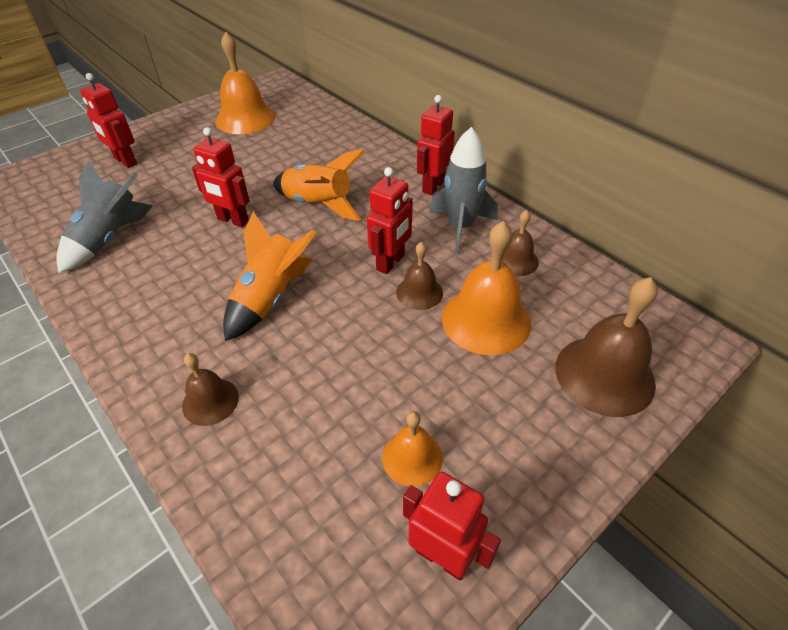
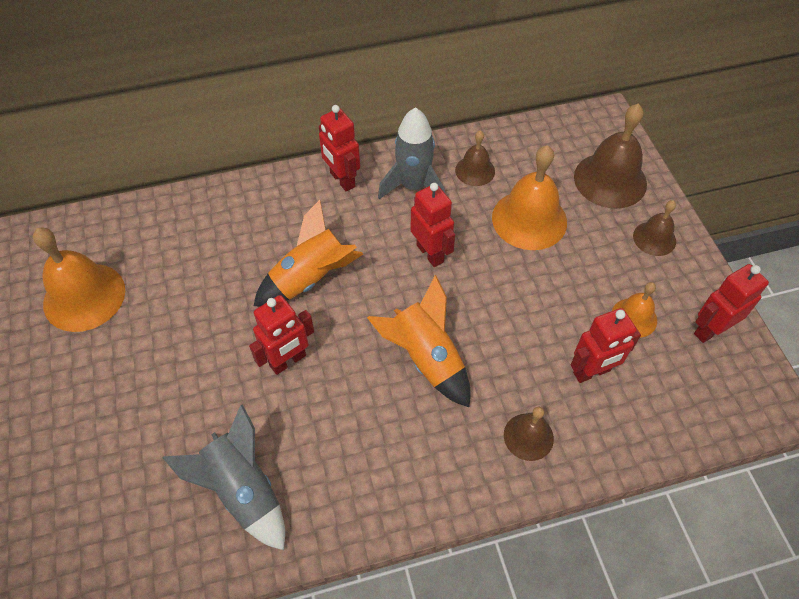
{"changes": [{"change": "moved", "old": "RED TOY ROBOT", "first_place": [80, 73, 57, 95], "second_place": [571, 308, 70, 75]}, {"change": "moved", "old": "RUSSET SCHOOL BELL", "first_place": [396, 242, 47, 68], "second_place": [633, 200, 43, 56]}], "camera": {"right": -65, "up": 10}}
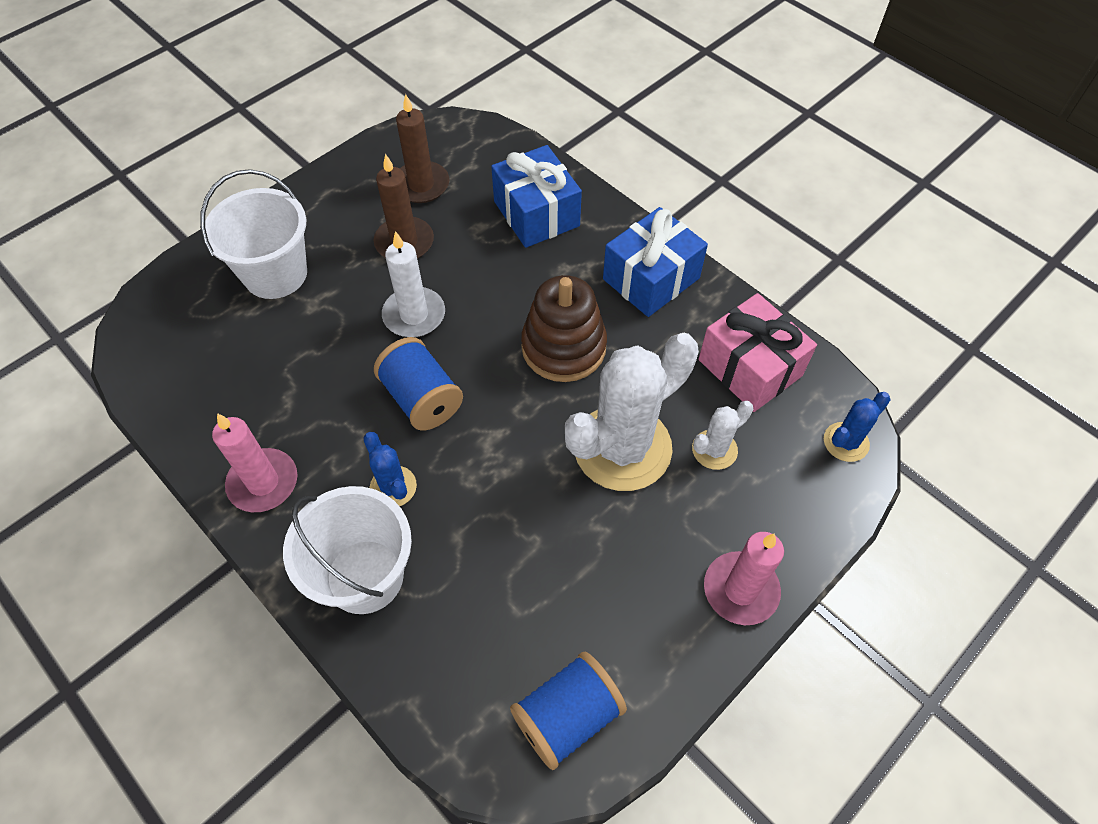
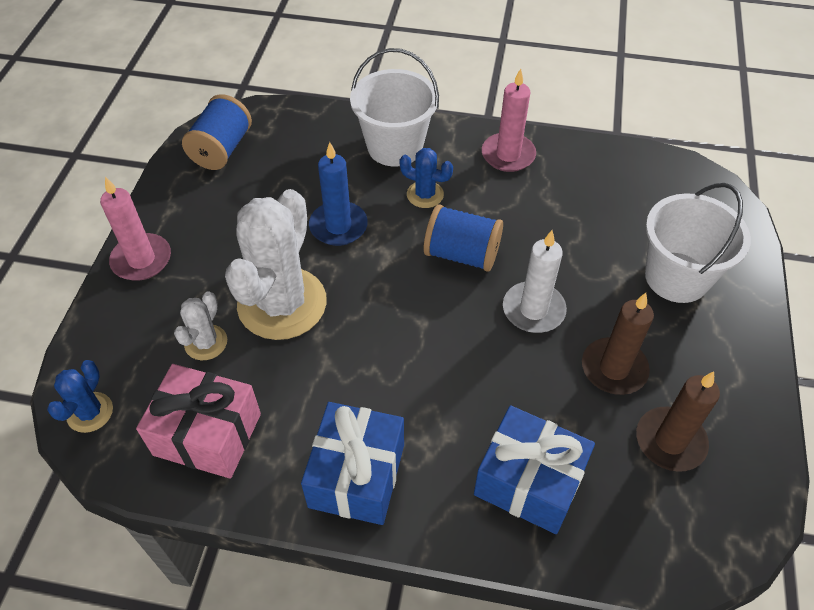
{"changes": [{"change": "removed", "old": "RUSSET RING STACKER", "first_place": [521, 275, 86, 107]}, {"change": "added", "new": "COBALT CANDLE", "second_place": [309, 142, 59, 104]}], "camera": {"right": 145, "up": -5}}
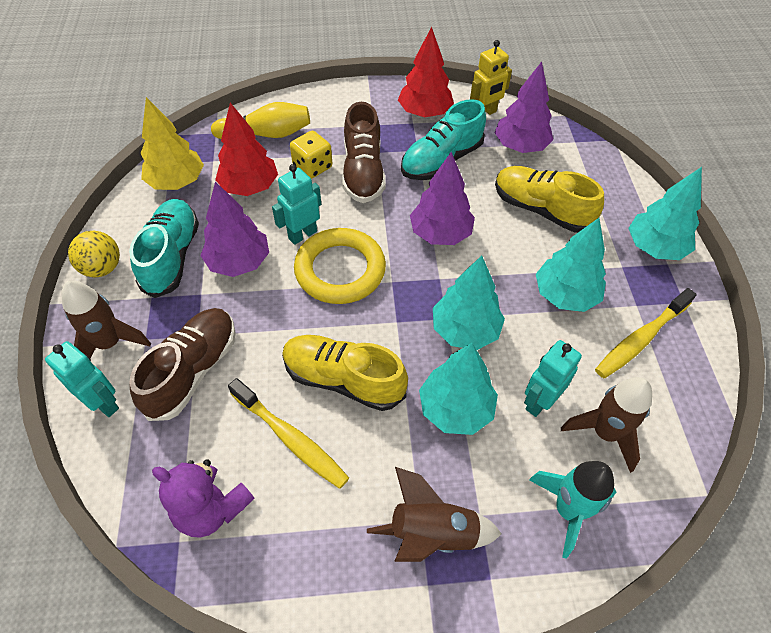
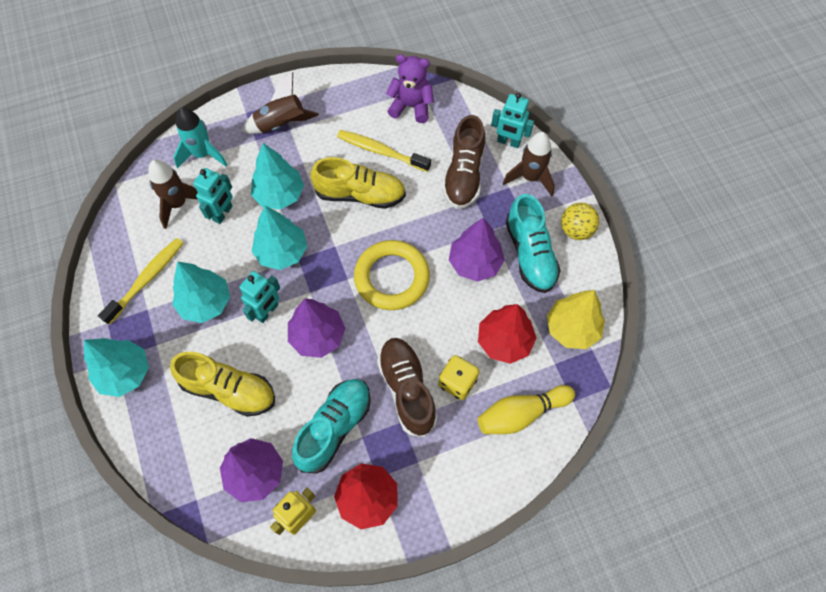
{"changes": [{"change": "moved", "old": "TURQUOISE TOY ROBOT", "first_place": [272, 164, 49, 81], "second_place": [239, 271, 41, 52]}], "camera": {"right": 165, "up": 10}}
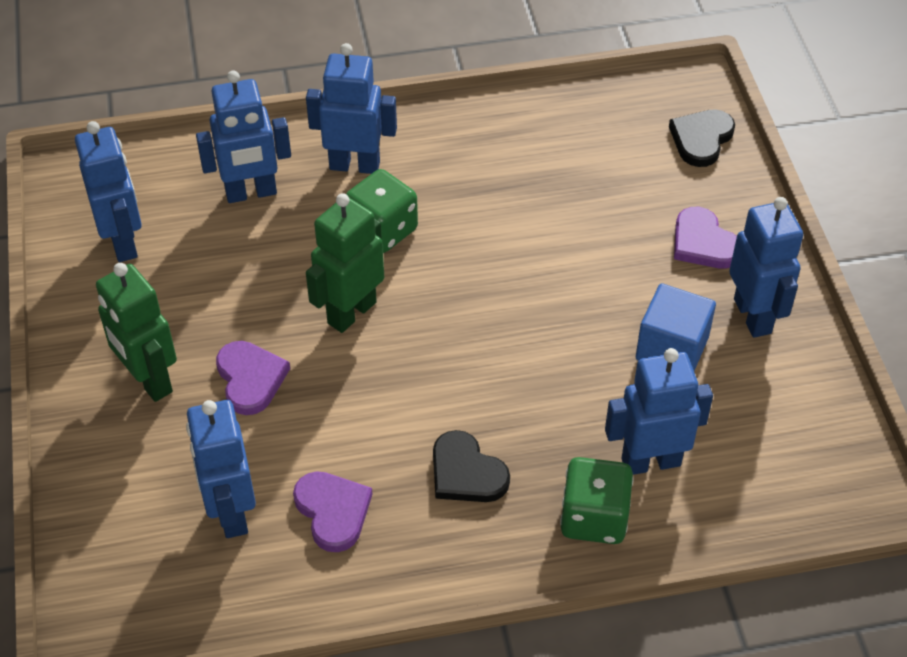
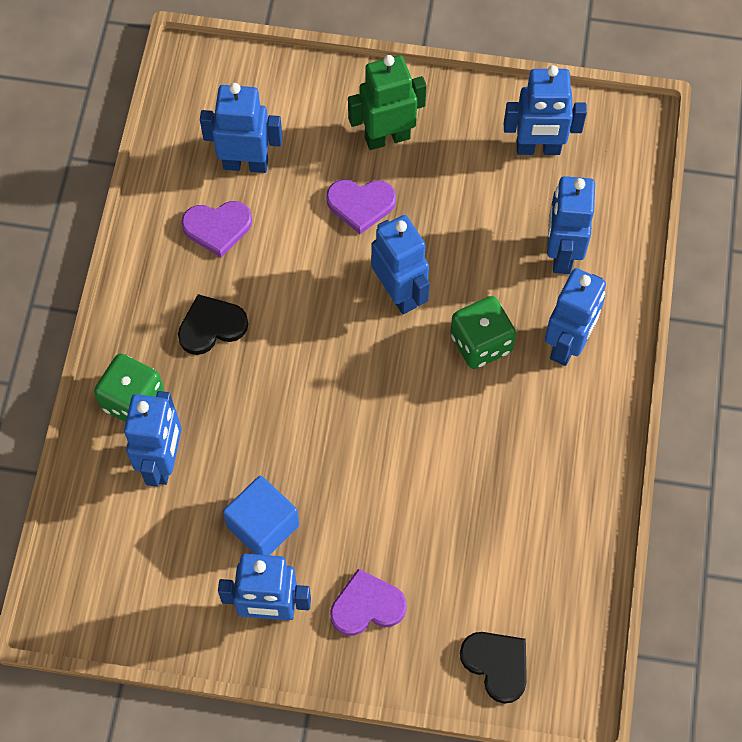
{"changes": [{"change": "recoloured", "old": "LEAF-GREEN TOY ROBOT", "new": "COBALT TOY ROBOT", "first_place": [306, 193, 78, 140], "second_place": [371, 215, 59, 99]}], "camera": {"right": 110, "up": 15}}
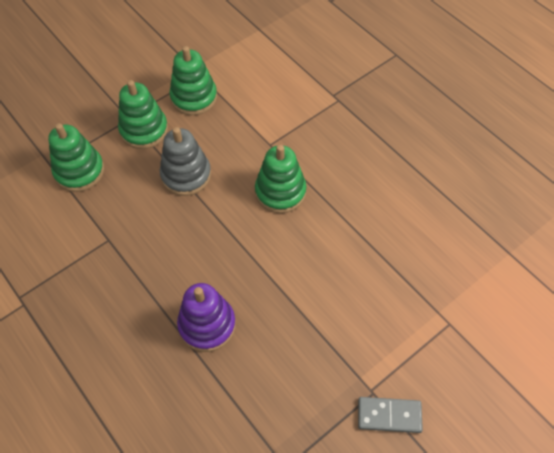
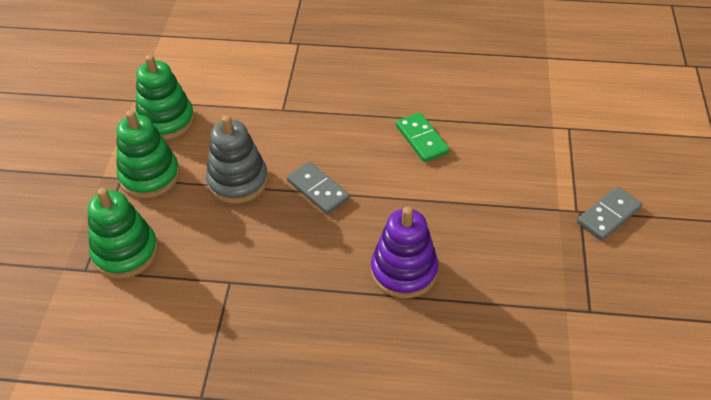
{"changes": [{"change": "removed", "old": "LEAF-GREEN RING STACKER", "first_place": [255, 145, 52, 68]}, {"change": "added", "new": "GRAY DOMINO PIECE", "second_place": [287, 162, 63, 52]}, {"change": "added", "new": "LEAF-GREEN DOMINO PIECE", "second_place": [396, 112, 54, 50]}], "camera": {"right": -45, "up": -10}}
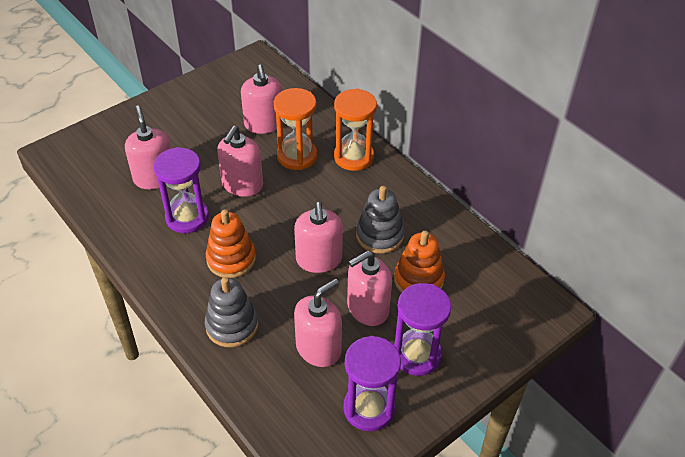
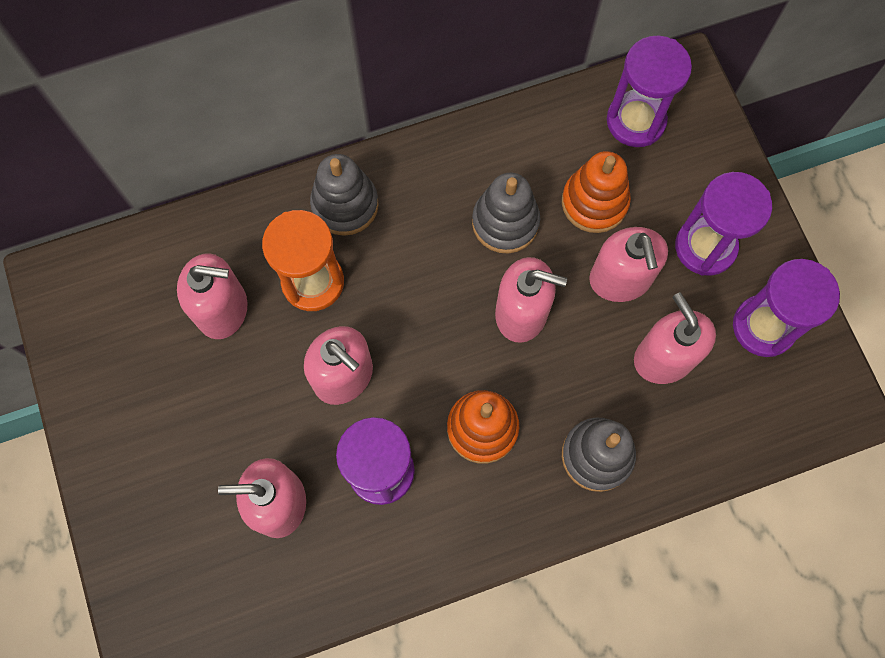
{"changes": [{"change": "added", "new": "VIOLET HOURGLASS", "second_place": [607, 35, 85, 112]}, {"change": "replaced", "old": "ORANGE-COLOURED HOURGLASS", "new": "GRAY RING STACKER", "first_place": [334, 88, 43, 83], "second_place": [310, 154, 69, 82]}], "camera": {"right": -70, "up": 25}}
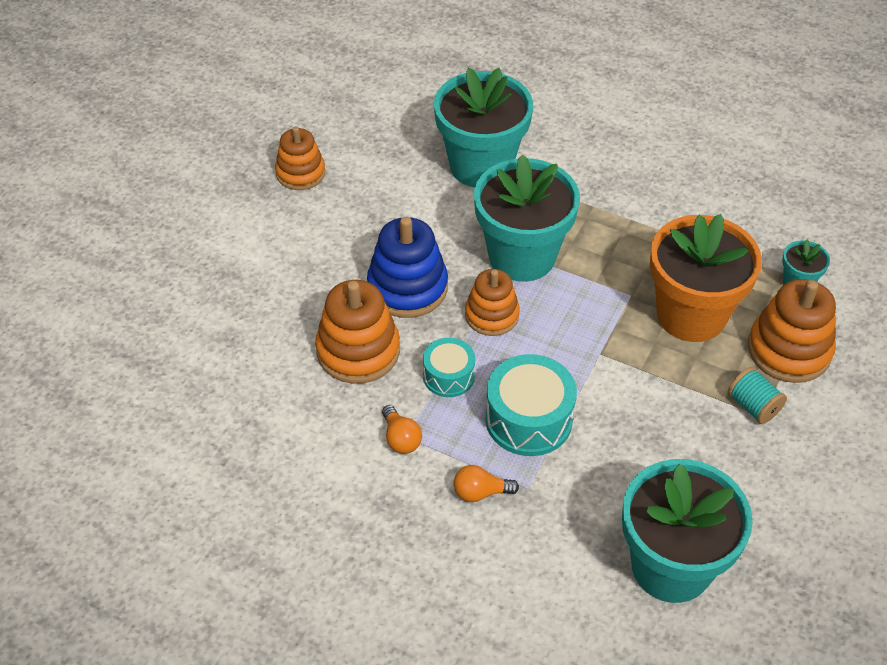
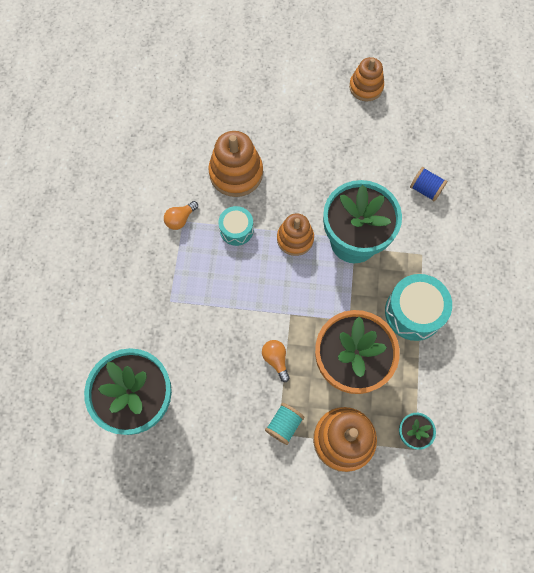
{"changes": [{"change": "removed", "old": "COBALT RING STACKER", "first_place": [367, 217, 81, 101]}, {"change": "moved", "old": "ORANGE-COLOURED BULB", "first_place": [454, 465, 65, 37], "second_place": [262, 340, 28, 42]}, {"change": "moved", "old": "TURQUOISE DRUM", "first_place": [485, 354, 92, 102], "second_place": [385, 274, 67, 67]}, {"change": "replaced", "old": "TURQUOISE POTTED PLANT", "new": "COBALT REEL OF THREAD", "first_place": [434, 68, 99, 119], "second_place": [410, 167, 37, 35]}], "camera": {"right": 70, "up": 20}}
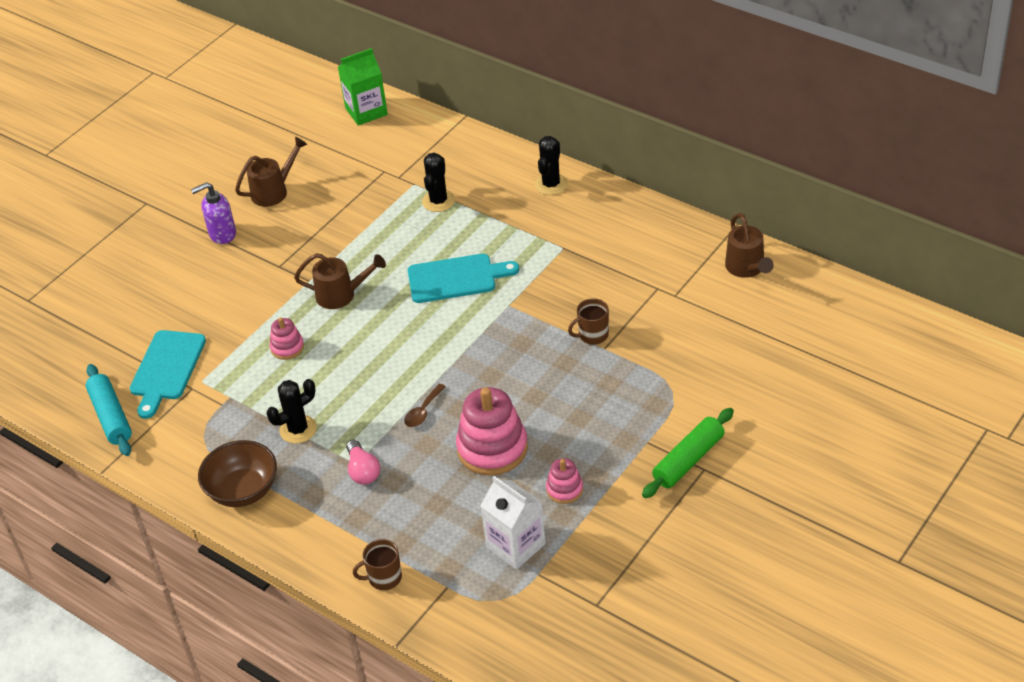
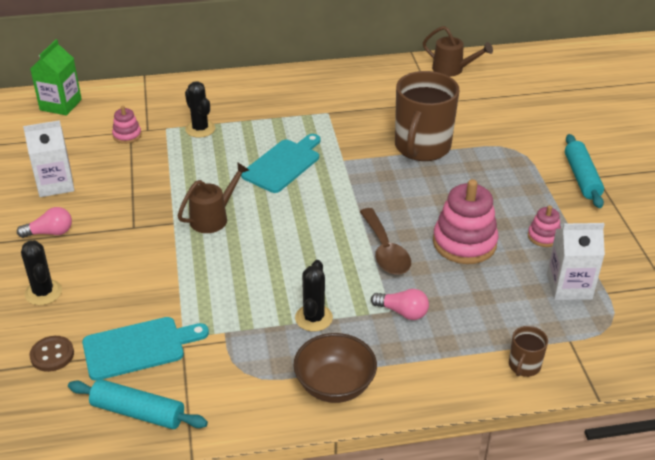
{"changes": [{"change": "added", "new": "RUSSET SHIRT BUTTON", "second_place": [29, 336, 45, 36]}, {"change": "moved", "old": "ROSE-PINK RING STACKER", "first_place": [269, 318, 35, 42], "second_place": [112, 106, 30, 38]}, {"change": "moved", "old": "JET-BLACK SAGUARO CACTUS", "first_place": [535, 136, 33, 59], "second_place": [21, 240, 41, 65]}, {"change": "replaced", "old": "VIOLET SOAP DISPENSER", "new": "ROSE-PINK BULB", "first_place": [191, 182, 45, 62], "second_place": [17, 207, 55, 31]}, {"change": "replaced", "old": "RUSSET SPRINKLING CAN", "new": "PURE WHITE MILK CARTON", "first_place": [235, 137, 73, 70], "second_place": [23, 120, 51, 77]}, {"change": "recoloured", "old": "LEAF-GREEN DOUGH ROLLER", "new": "TURQUOISE DOUGH ROLLER", "first_place": [642, 408, 92, 90], "second_place": [565, 134, 39, 74]}, {"change": "turned", "old": "TURQUOISE CUTTING BOARD", "first_place": [130, 330, 76, 89], "second_place": [82, 317, 127, 64], "degrees": -75}, {"change": "resized", "old": "RUSSET SPOON", "first_place": [404, 384, 42, 43], "second_place": [360, 208, 51, 67], "factor": 1.78}, {"change": "resized", "old": "RUSSET TEA MUG", "first_place": [568, 298, 41, 47], "second_place": [395, 71, 65, 90], "factor": 2.27}], "camera": {"right": -50, "up": -5}}
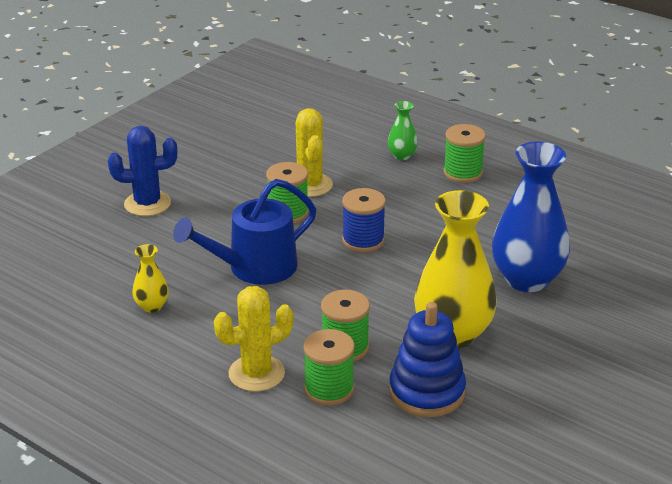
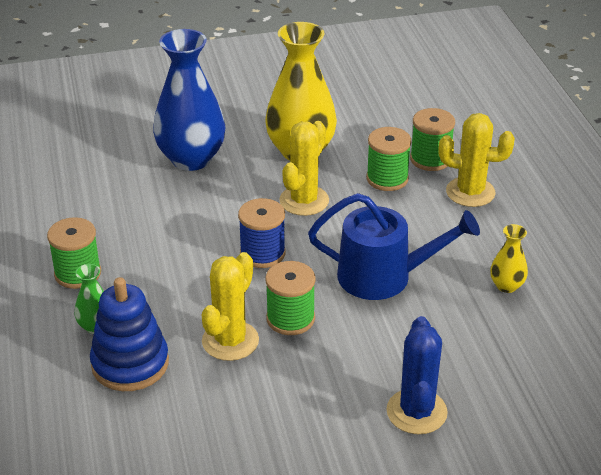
{"changes": [{"change": "added", "new": "BRIGHT YELLOW SAGUARO CACTUS", "second_place": [280, 121, 49, 95]}, {"change": "moved", "old": "COBALT RING STACKER", "first_place": [389, 302, 77, 115], "second_place": [90, 277, 79, 114]}, {"change": "turned", "old": "COBALT SAGUARO CACTUS", "first_place": [108, 126, 69, 90], "second_place": [386, 316, 62, 118], "degrees": 60}], "camera": {"right": -140, "up": 5}}
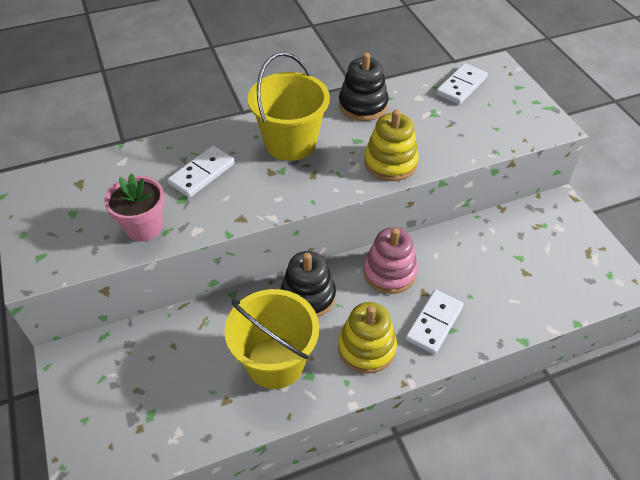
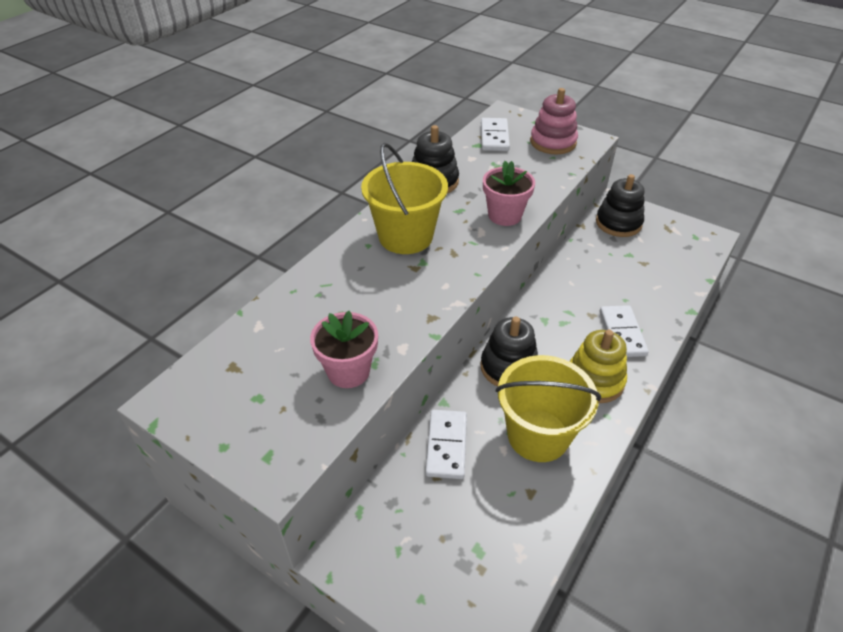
{"changes": [{"change": "added", "new": "JET-BLACK RING STACKER", "second_place": [596, 174, 48, 63]}, {"change": "moved", "old": "PURE WHITE DOMINO PIECE", "first_place": [167, 146, 68, 52], "second_place": [425, 410, 42, 69]}, {"change": "moved", "old": "ROSE-PINK RING STACKER", "first_place": [363, 227, 55, 67], "second_place": [530, 88, 48, 66]}, {"change": "replaced", "old": "BRIGHT YELLOW RING STACKER", "new": "ROSE-PINK POTTED PLANT", "first_place": [364, 110, 55, 71], "second_place": [483, 161, 52, 65]}], "camera": {"right": -35, "up": -5}}
